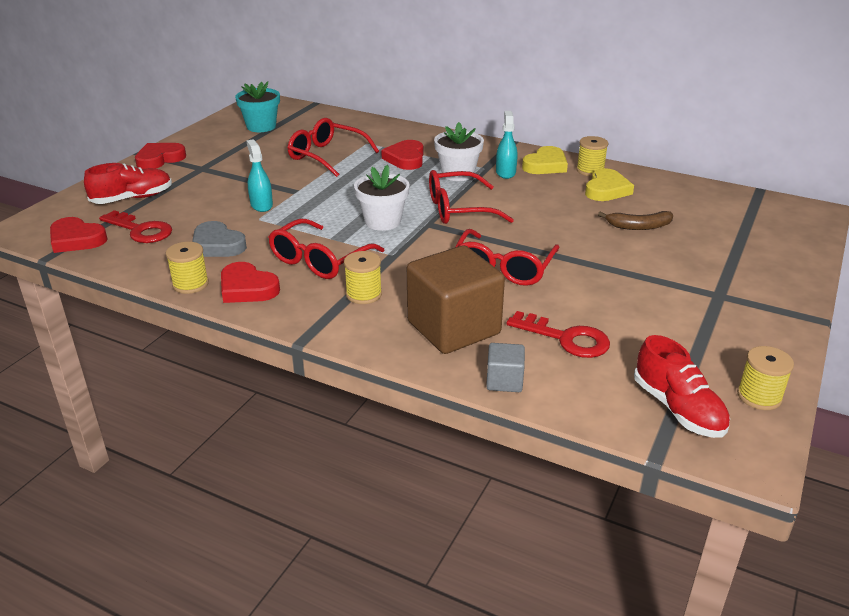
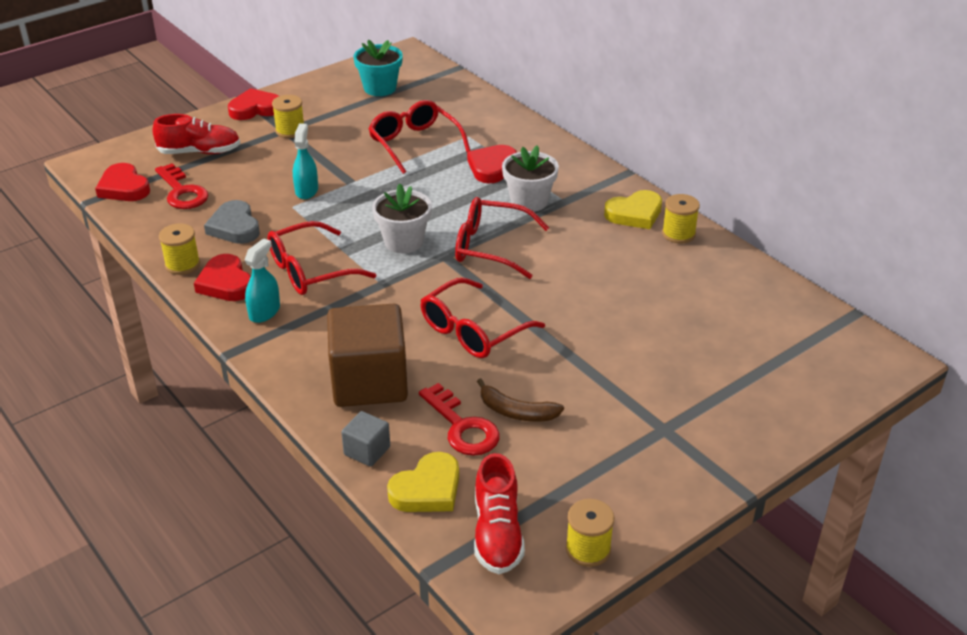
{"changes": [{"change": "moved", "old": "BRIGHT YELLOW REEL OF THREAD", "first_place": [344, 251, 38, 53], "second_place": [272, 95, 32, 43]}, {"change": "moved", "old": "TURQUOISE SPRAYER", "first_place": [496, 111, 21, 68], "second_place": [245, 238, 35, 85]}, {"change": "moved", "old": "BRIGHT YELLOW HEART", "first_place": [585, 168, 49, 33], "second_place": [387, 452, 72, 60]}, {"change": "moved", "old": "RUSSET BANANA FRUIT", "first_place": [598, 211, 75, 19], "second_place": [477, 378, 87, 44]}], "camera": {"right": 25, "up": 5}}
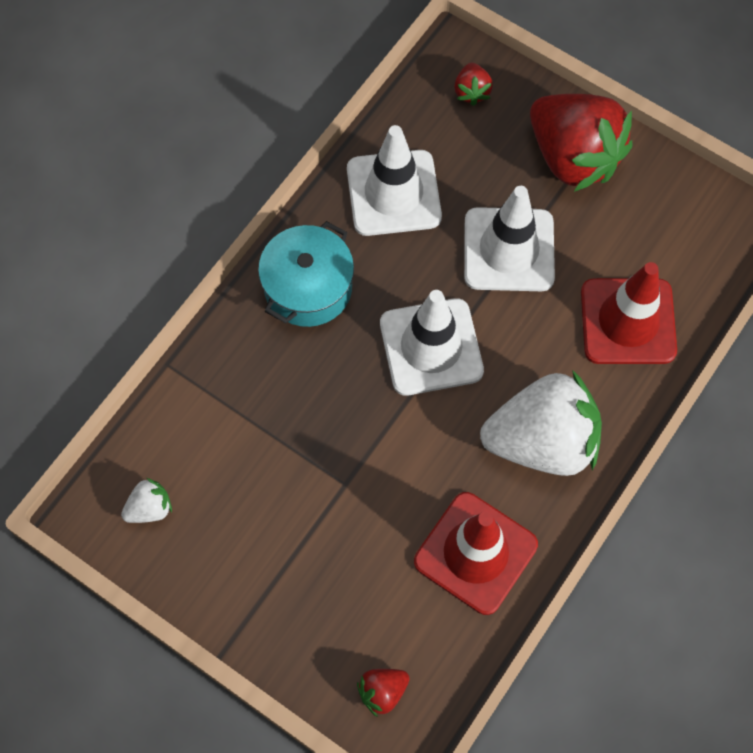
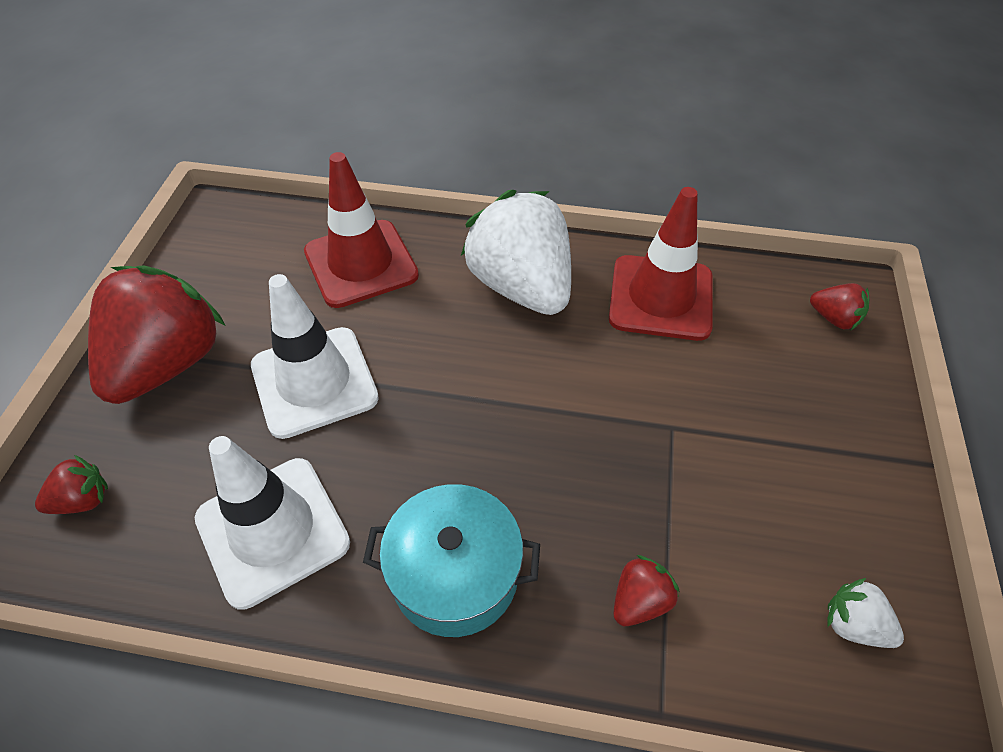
{"changes": [{"change": "removed", "old": "PURE WHITE TRAFFIC CONE", "first_place": [380, 290, 104, 106]}, {"change": "added", "new": "RED TOY STRAWBERRY", "second_place": [613, 555, 67, 71]}], "camera": {"right": -115, "up": -15}}
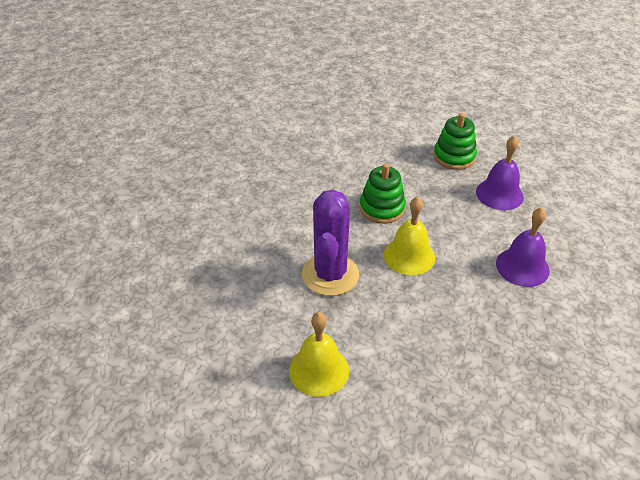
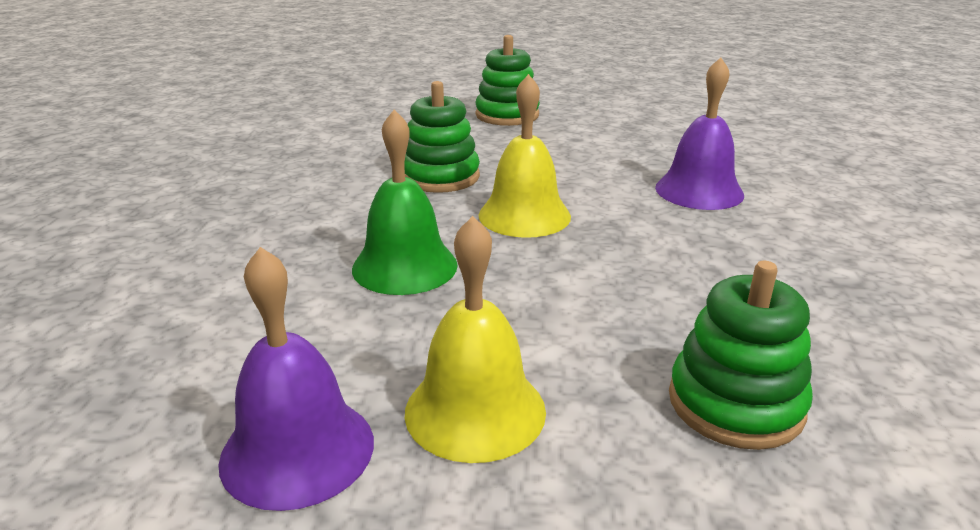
{"changes": [{"change": "added", "new": "LEAF-GREEN RING STACKER", "second_place": [669, 261, 144, 189]}, {"change": "moved", "old": "VIOLET SCHOOL BELL", "first_place": [476, 136, 48, 74], "second_place": [219, 247, 155, 264]}, {"change": "replaced", "old": "VIOLET SAGUARO CACTUS", "new": "LEAF-GREEN SCHOOL BELL", "first_place": [302, 190, 57, 106], "second_place": [352, 110, 106, 185]}], "camera": {"right": -25, "up": -15}}
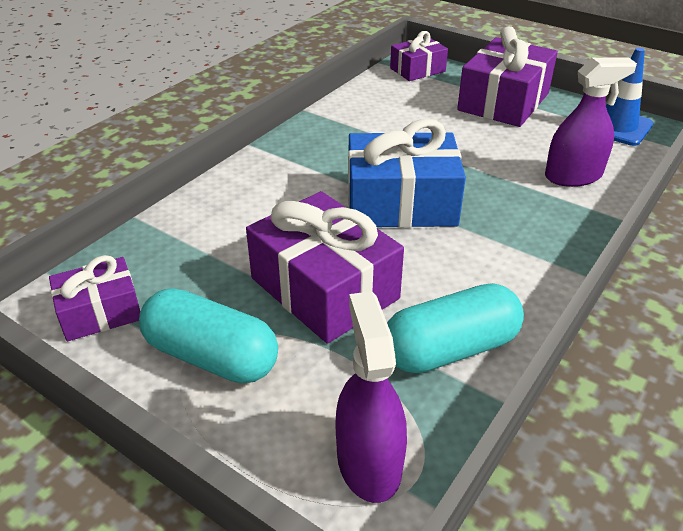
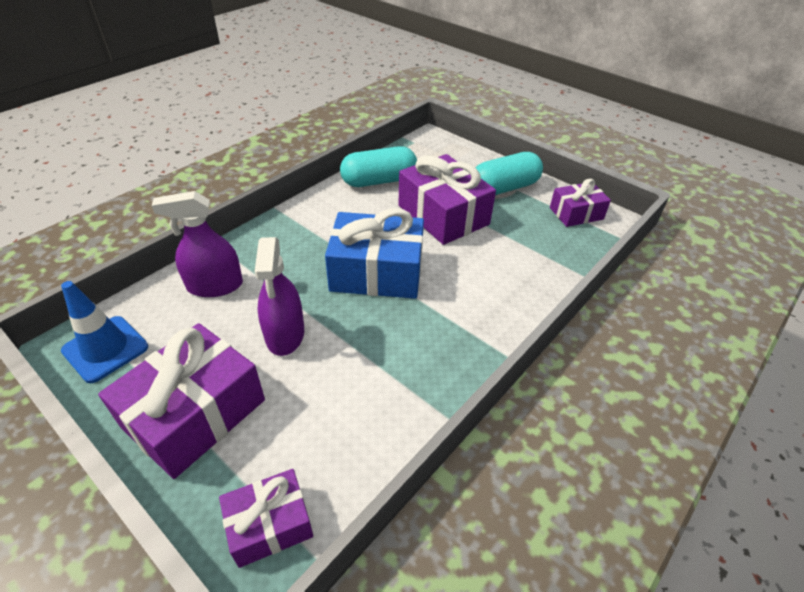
{"changes": [{"change": "moved", "old": "VIOLET SPRAYER", "first_place": [336, 291, 71, 212], "second_place": [255, 237, 49, 119]}, {"change": "turned", "old": "TURQUOISE PILL", "first_place": [139, 288, 139, 95], "second_place": [475, 152, 68, 43], "degrees": -60}], "camera": {"right": -175, "up": 5}}
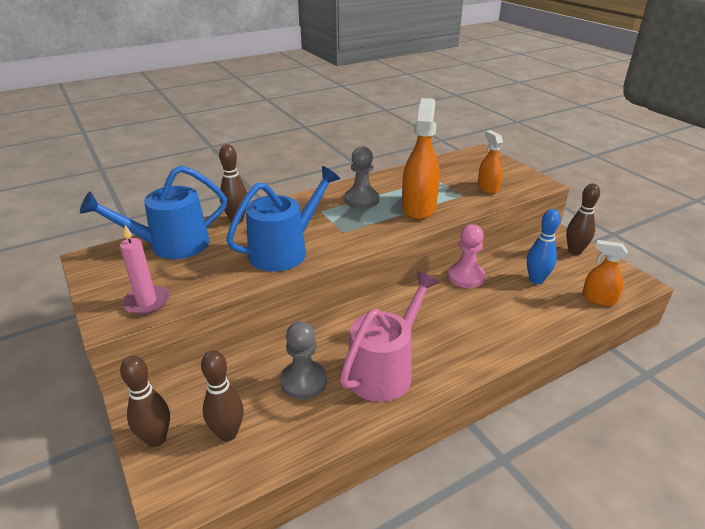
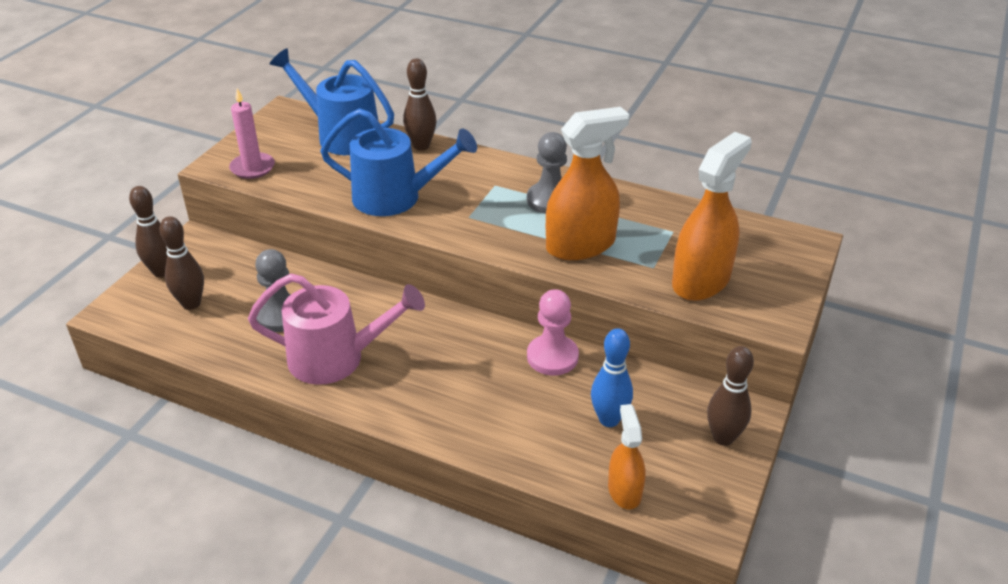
{"changes": [{"change": "resized", "old": "ORANGE-COLOURED SPRAYER", "first_place": [478, 130, 25, 64], "second_place": [672, 132, 80, 169], "factor": 1.74}], "camera": {"right": 55, "up": 5}}
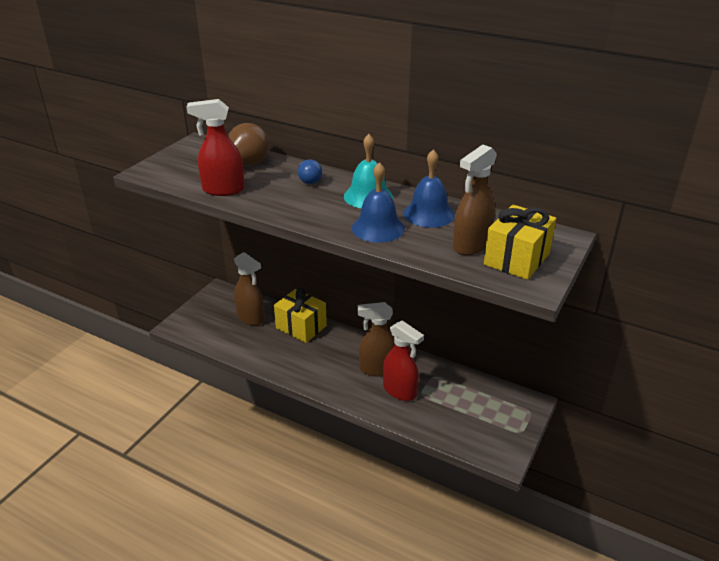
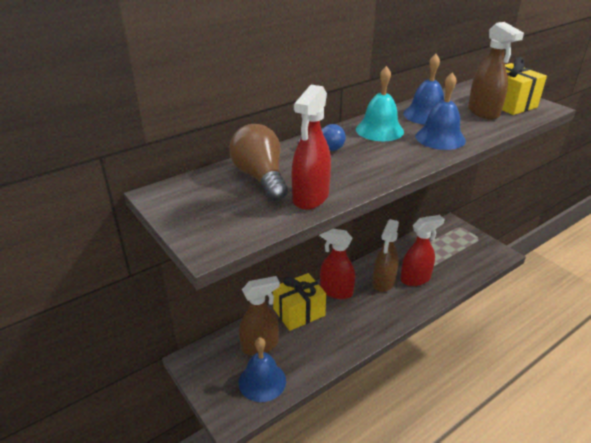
{"changes": [{"change": "added", "new": "COBALT SCHOOL BELL", "second_place": [239, 337, 47, 65]}, {"change": "added", "new": "RED SPRAYER", "second_place": [319, 229, 36, 70]}], "camera": {"right": -65, "up": 0}}
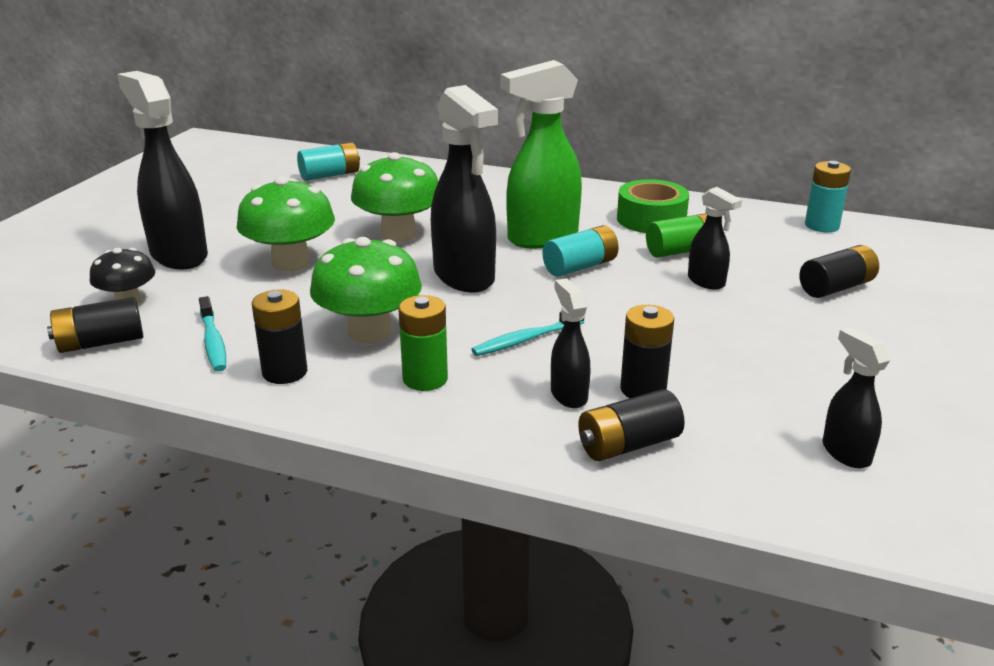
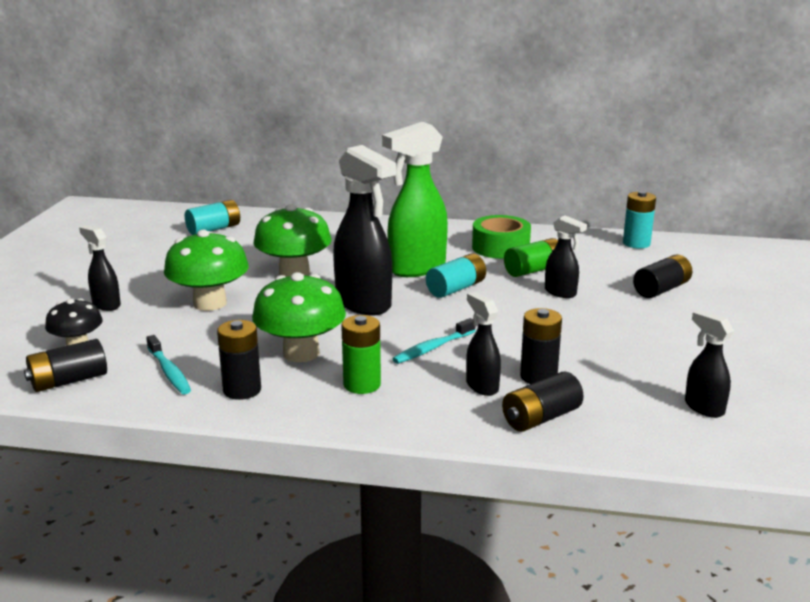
{"changes": [{"change": "resized", "old": "JET-BLACK SPRAYER", "first_place": [117, 71, 91, 198], "second_place": [79, 225, 42, 86], "factor": 0.51}], "camera": {"right": -10, "up": -5}}
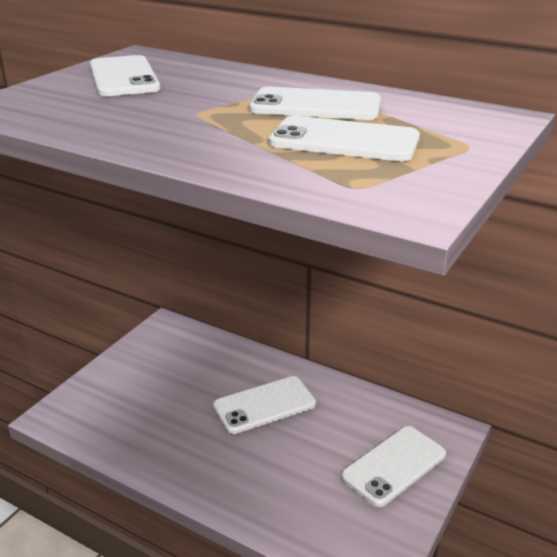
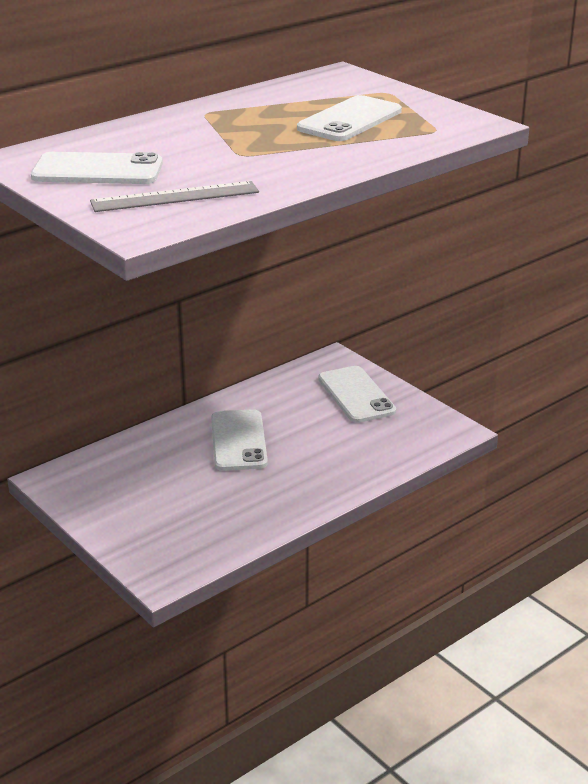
{"changes": [{"change": "removed", "old": "PURE WHITE MOBILE PHONE", "first_place": [250, 87, 131, 33]}, {"change": "added", "new": "GRAY RULER", "second_place": [90, 181, 169, 31]}], "camera": {"right": -70, "up": 0}}
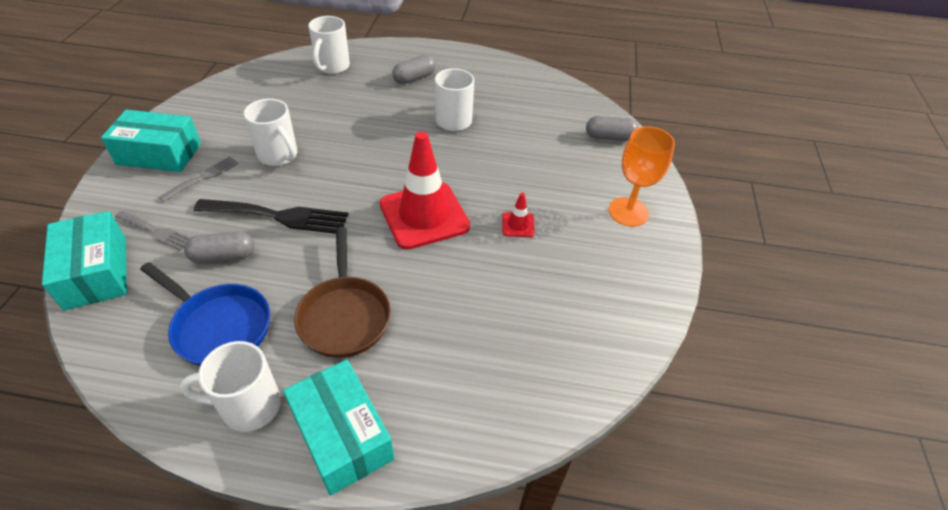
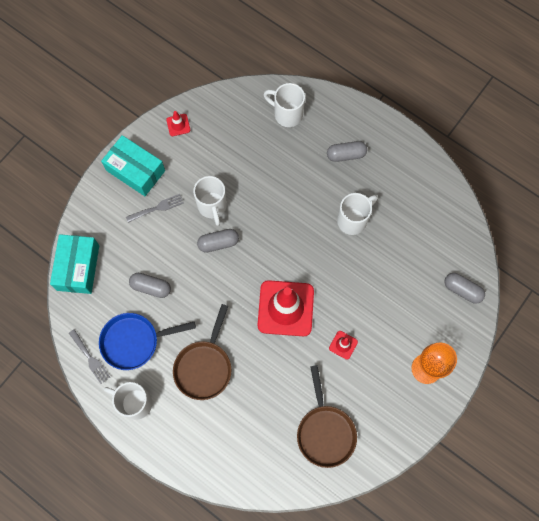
{"changes": [{"change": "removed", "old": "JET-BLACK DINNER FORK", "first_place": [194, 199, 154, 35]}, {"change": "removed", "old": "TURQUOISE PACKAGE", "first_place": [283, 359, 111, 137]}, {"change": "added", "new": "RED TRAFFIC CONE", "second_place": [166, 111, 24, 25]}, {"change": "added", "new": "GRAY PILL", "second_place": [197, 229, 42, 24]}, {"change": "added", "new": "RUSSET FRYING PAN", "second_place": [297, 365, 60, 103]}, {"change": "moved", "old": "GRAY DINNER FORK", "first_place": [115, 211, 75, 40], "second_place": [69, 329, 41, 55]}, {"change": "turned", "old": "COBALT FRYING PAN", "first_place": [140, 262, 130, 104], "second_place": [99, 313, 97, 57], "degrees": 105}, {"change": "turned", "old": "PURE WHITE TEA MUG", "first_place": [308, 16, 42, 58], "second_place": [264, 83, 41, 44], "degrees": 75}], "camera": {"right": 30, "up": 25}}
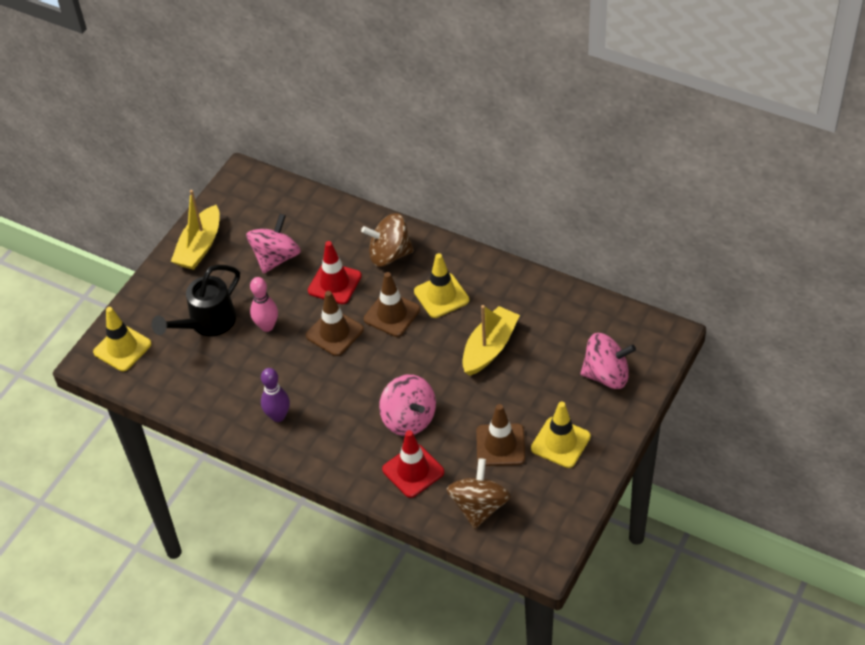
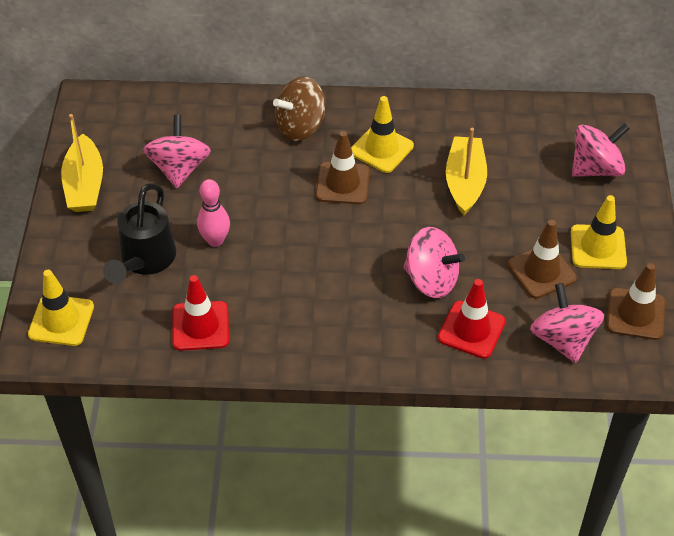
{"changes": [{"change": "removed", "old": "VIOLET TENPIN", "first_place": [261, 368, 29, 54]}, {"change": "moved", "old": "RUSSET TRAFFIC CONE", "first_place": [306, 291, 58, 65], "second_place": [607, 263, 58, 77]}, {"change": "moved", "old": "RED TRAFFIC CONE", "first_place": [308, 241, 54, 63], "second_place": [172, 275, 57, 76]}, {"change": "recoloured", "old": "RUSSET WHIRLIGIG", "new": "ROSE-PINK WHIRLIGIG", "first_place": [446, 458, 65, 71], "second_place": [530, 283, 74, 80]}], "camera": {"right": -30, "up": 0}}
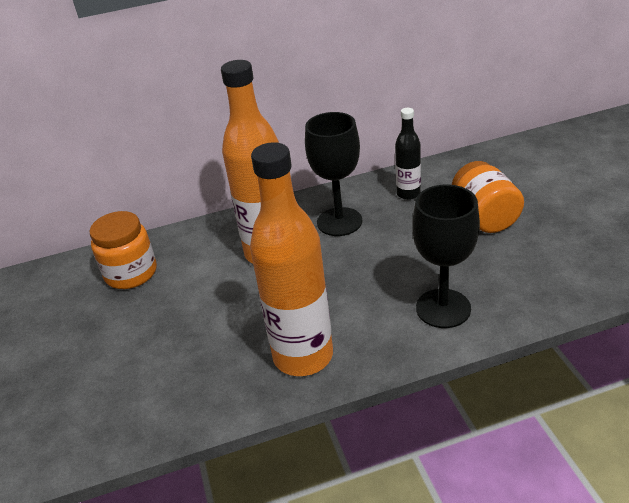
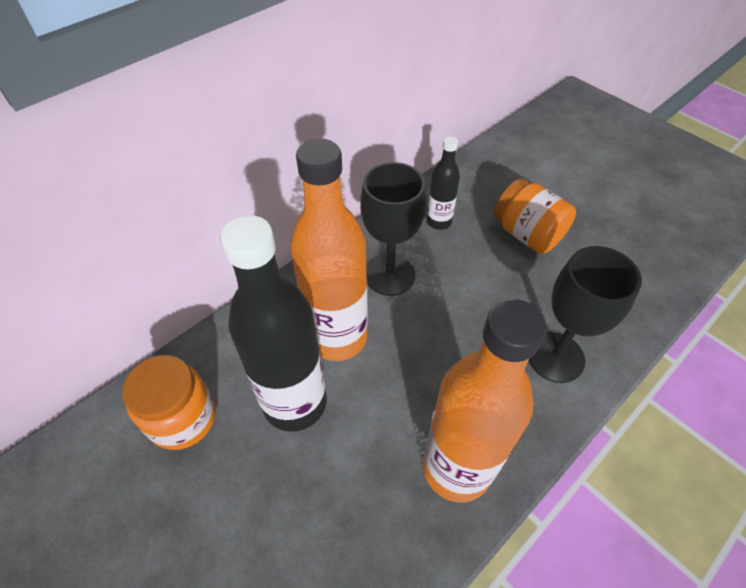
{"changes": [{"change": "added", "new": "JET-BLACK FLASK", "second_place": [220, 215, 107, 217]}], "camera": {"right": -30, "up": 15}}
